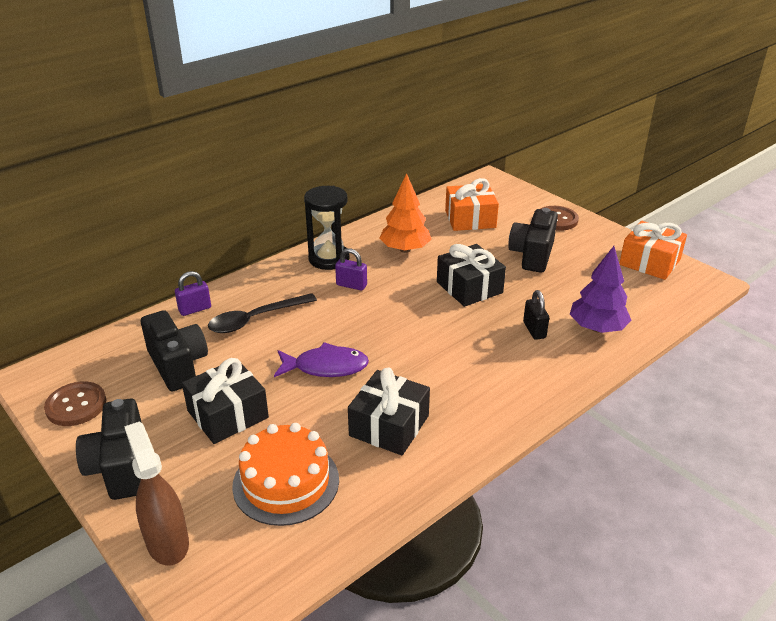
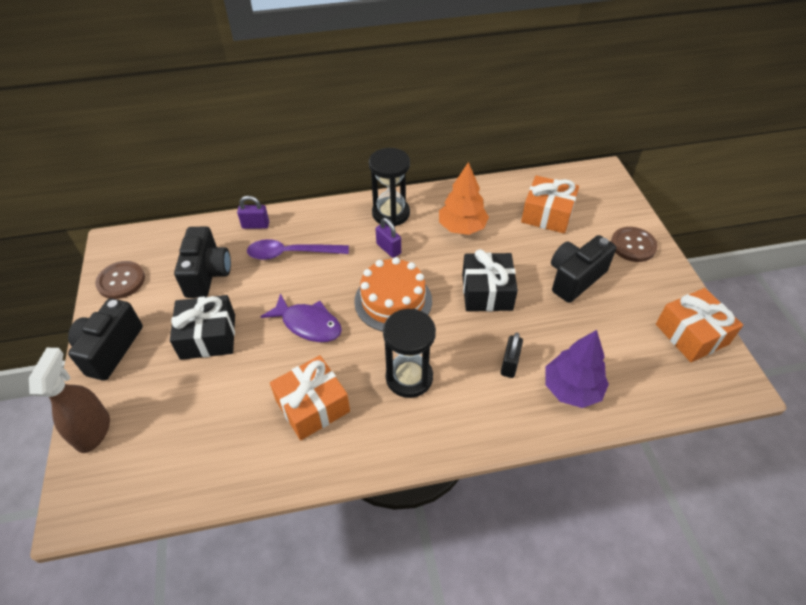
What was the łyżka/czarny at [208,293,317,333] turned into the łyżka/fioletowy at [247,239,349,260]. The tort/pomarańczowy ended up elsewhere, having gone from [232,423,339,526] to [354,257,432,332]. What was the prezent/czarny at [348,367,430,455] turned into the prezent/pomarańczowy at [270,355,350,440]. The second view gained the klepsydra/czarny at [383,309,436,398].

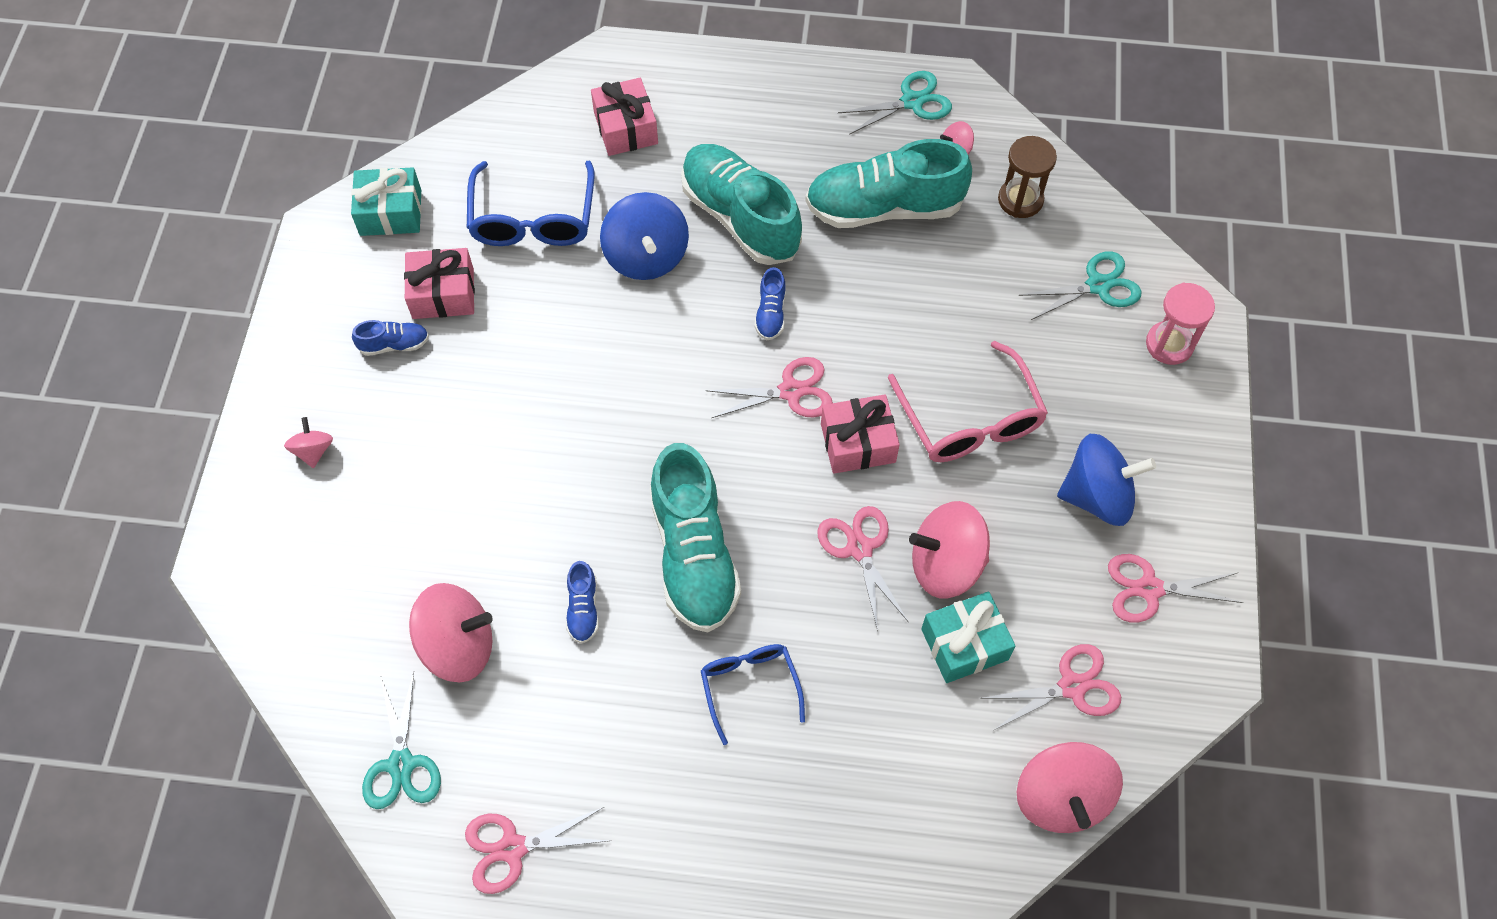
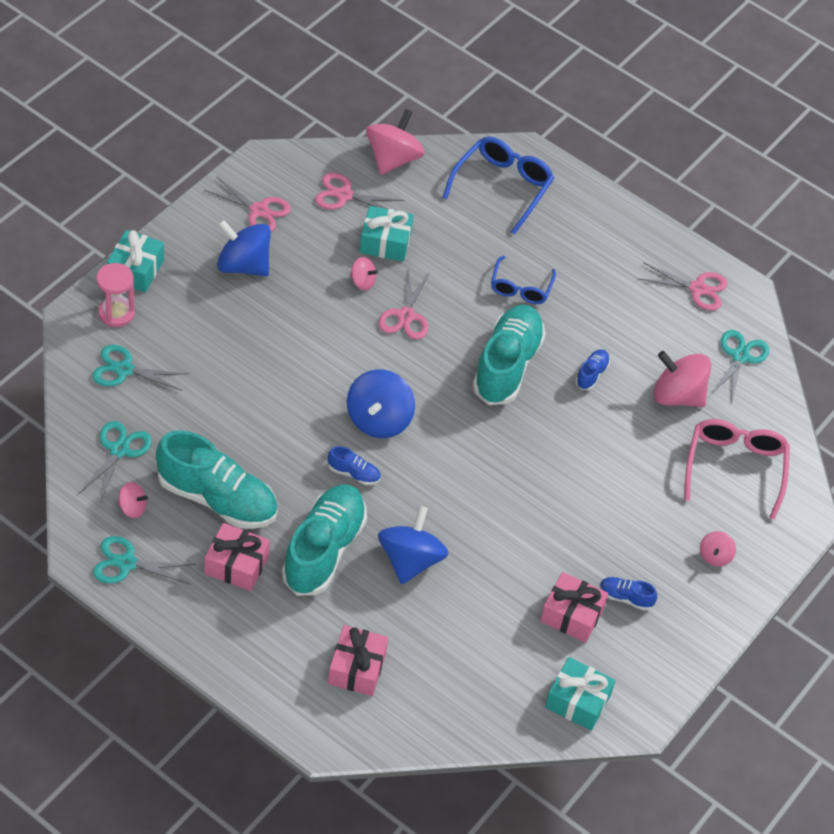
The okulary/niebieski ended up elsewhere, having gone from [467,161,594,246] to [442,136,554,235]. The but/turkusowy at [681,144,802,265] ended up facing another way, 150 degrees counterclockwise from before. Where the nożyczki/różowy stood at [705,357,833,418], the bączek/niebieski came to stand at [347,369,415,438]. The but/niebieski at [755,267,786,340] ended up facing another way, 75 degrees clockwise from before. The prezent/różowy ended up elsewhere, having gone from [821,394,900,474] to [205,523,270,591]. The okulary/różowy ended up elsewhere, having gone from [888,341,1048,462] to [684,419,790,520]. The size of the bączek/różowy at [909,501,990,599] changed by a factor of 0.50. Where the klepsydra/brązowy stood at [998,136,1057,218], the nożyczki/turkusowy came to stand at [79,421,152,501]. The second view gained the prezent/turkusowy at [107,230,164,292].

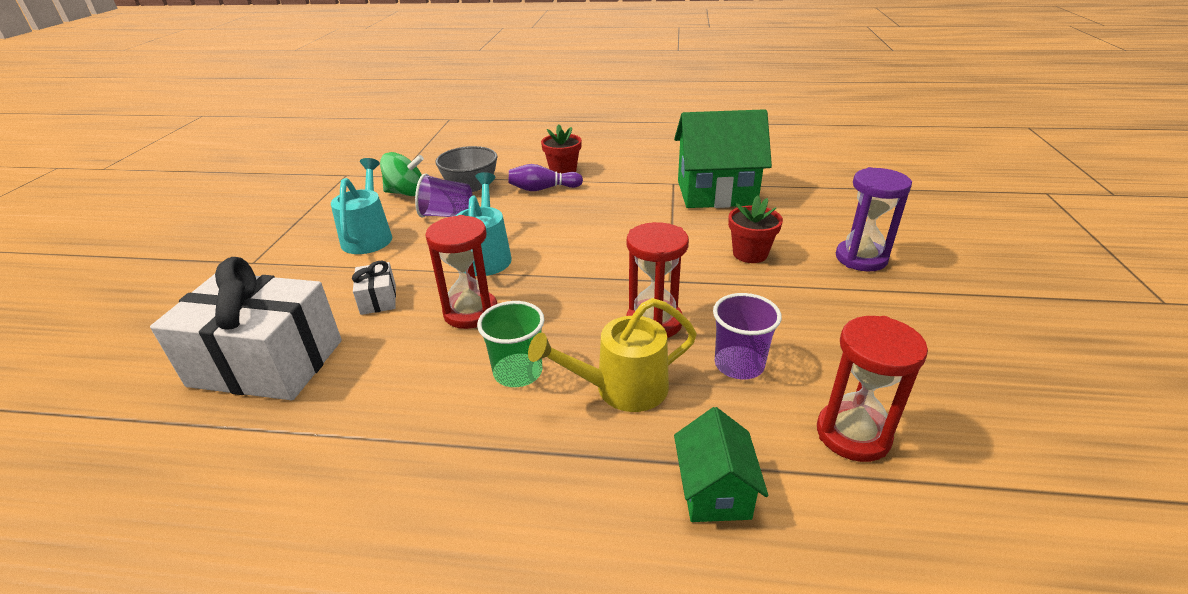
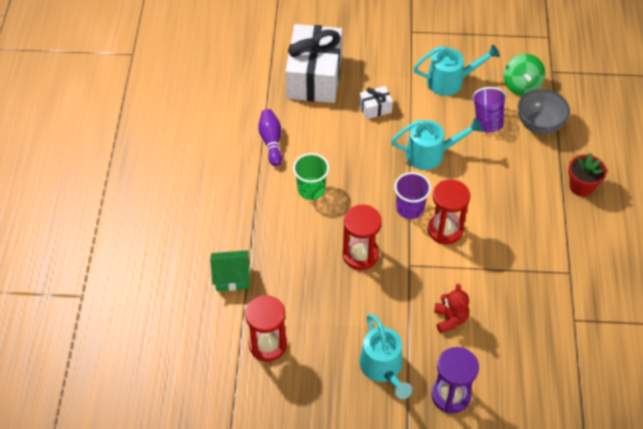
The klepsydra/czerwony ended up elsewhere, having gone from [425,215,497,329] to [428,179,470,245]. The kręgiel/fioletowy ended up elsewhere, having gone from [509,164,583,191] to [258,109,282,167]. The second view lost the konewka/żółty at [528,298,697,412]. The second view lost the domek/zielony at [674,109,772,208]. The szklanka/fioletowy ended up elsewhere, having gone from [713,293,782,380] to [394,172,431,219]. Where the doniczka/czerwony stood at [728,195,783,263], the miś/czerwony came to stand at [434,283,469,333]. The second view gained the konewka/turkusowy at [360,314,412,399].

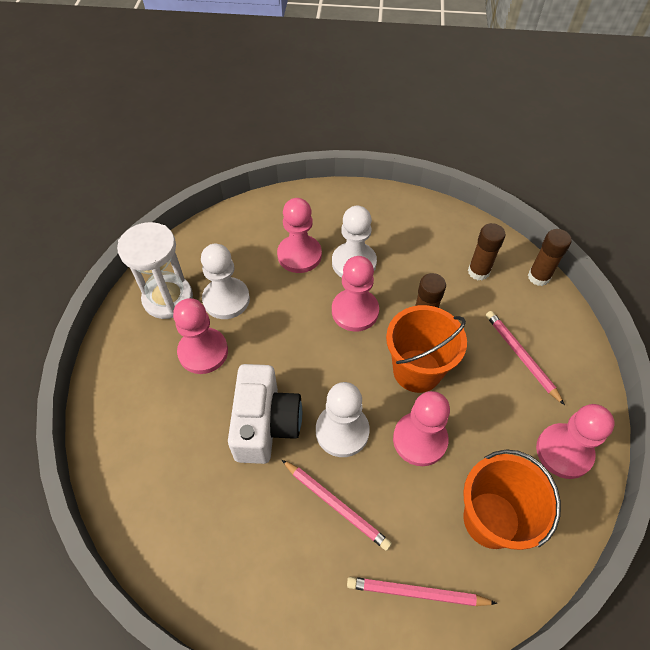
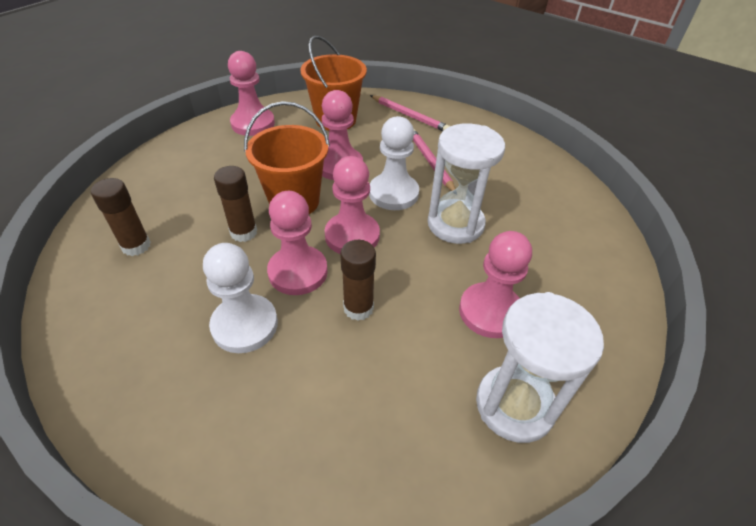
The second view lost the pionek/biały at [201,244,250,319]. Where the aparat fotograficzny/biały stood at [228,364,302,464], the klepsydra/biały came to stand at [428,124,505,244]. The pionek/różowy ended up elsewhere, having gone from [277,198,322,273] to [325,156,380,254]. The second view lost the ołówek/różowy at [486,311,565,405]. The klej w sztyfcie/brązowy ended up elsewhere, having gone from [528,229,572,286] to [340,240,376,321].

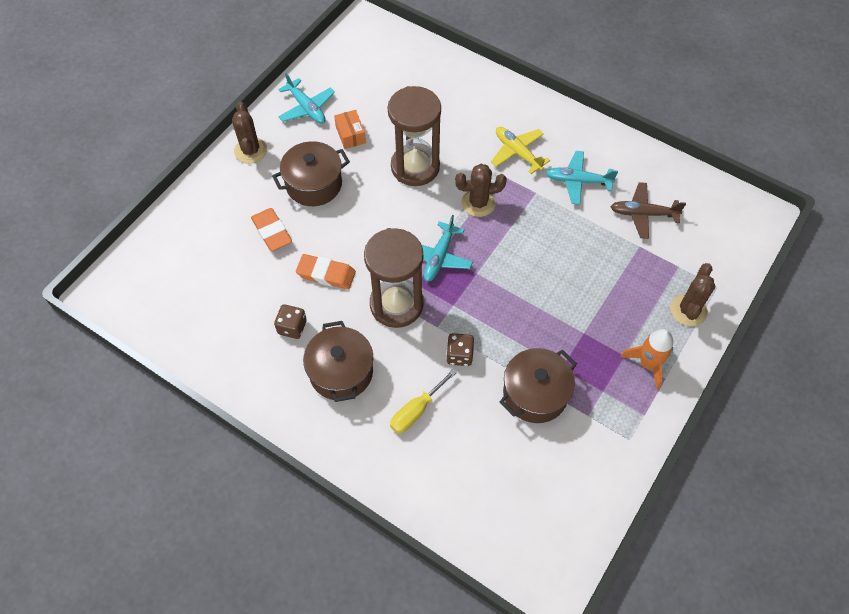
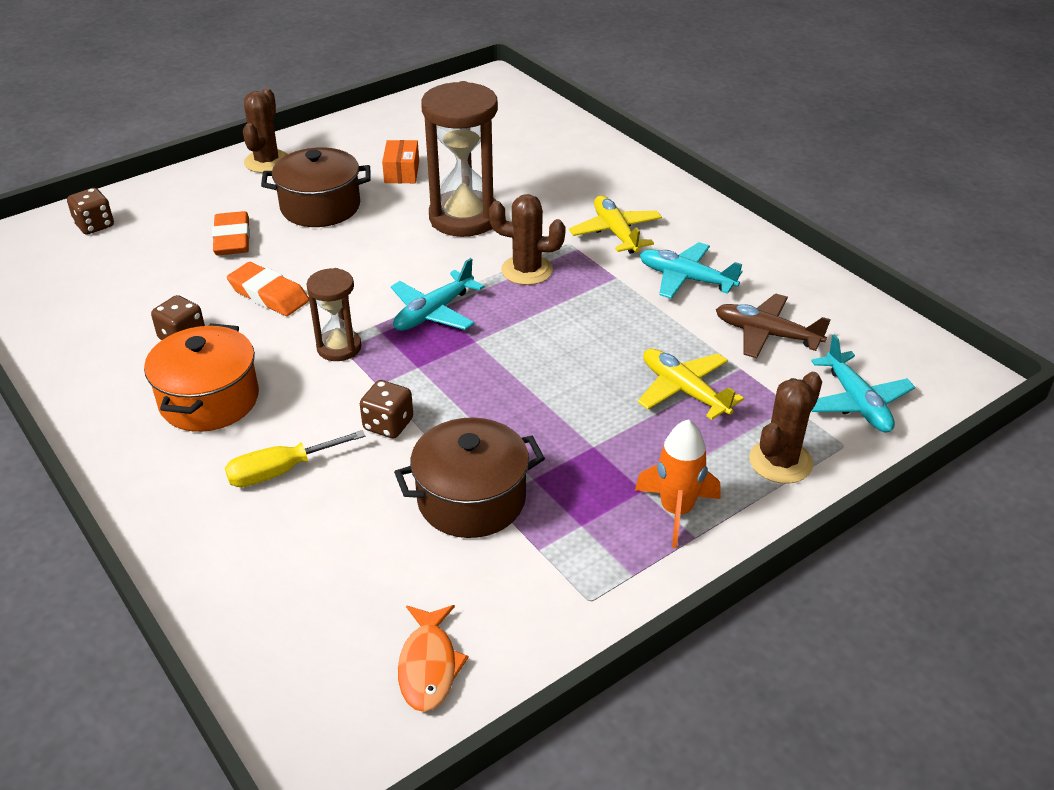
The samolot/turkusowy ended up elsewhere, having gone from [278,73,335,124] to [811,334,915,432]. What was the garnek/brązowy at [303,321,374,402] turned into the garnek/pomarańczowy at [144,323,259,432]. The size of the klepsydra/brązowy at [364,228,424,328] changed by a factor of 0.54. The second view gained the kostka do gry/brązowy at [67,188,114,235]. The second view gained the ryba/pomarańczowy at [398,605,469,712]. The second view gained the samolot/żółty at [638,349,744,420].

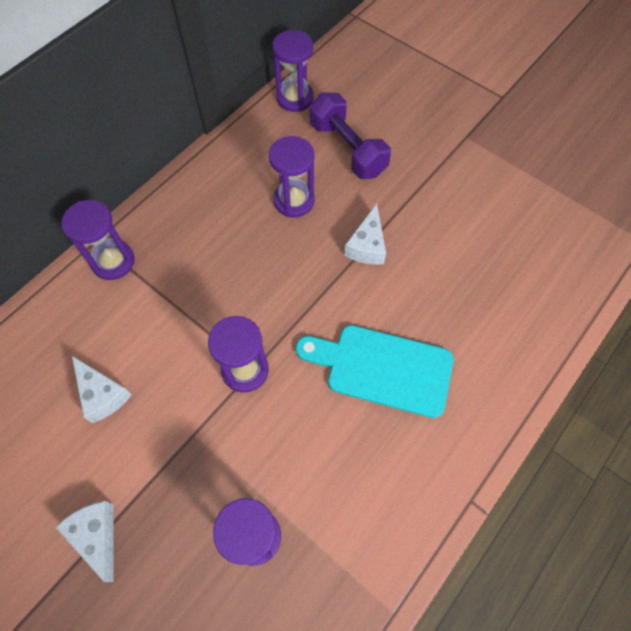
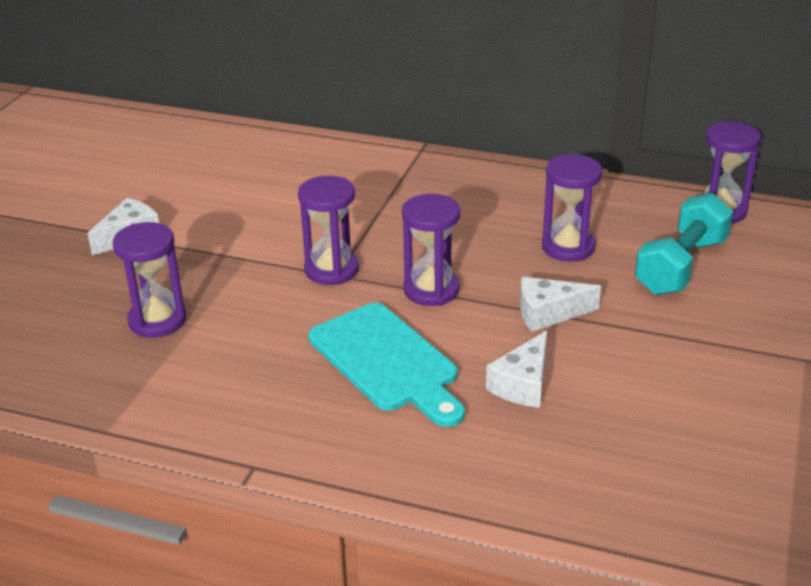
The klepsydra/fioletowy ended up elsewhere, having gone from [61,200,135,280] to [402,194,460,306]. The ser/biały ended up elsewhere, having gone from [72,356,132,423] to [486,330,547,408]. The deska do krojenia/turkusowy at [296,325,454,418] ended up facing another way, 150 degrees clockwise from before. What was the hantel/fioletowy at [309,92,391,179] turned into the hantel/turkusowy at [635,193,733,295].

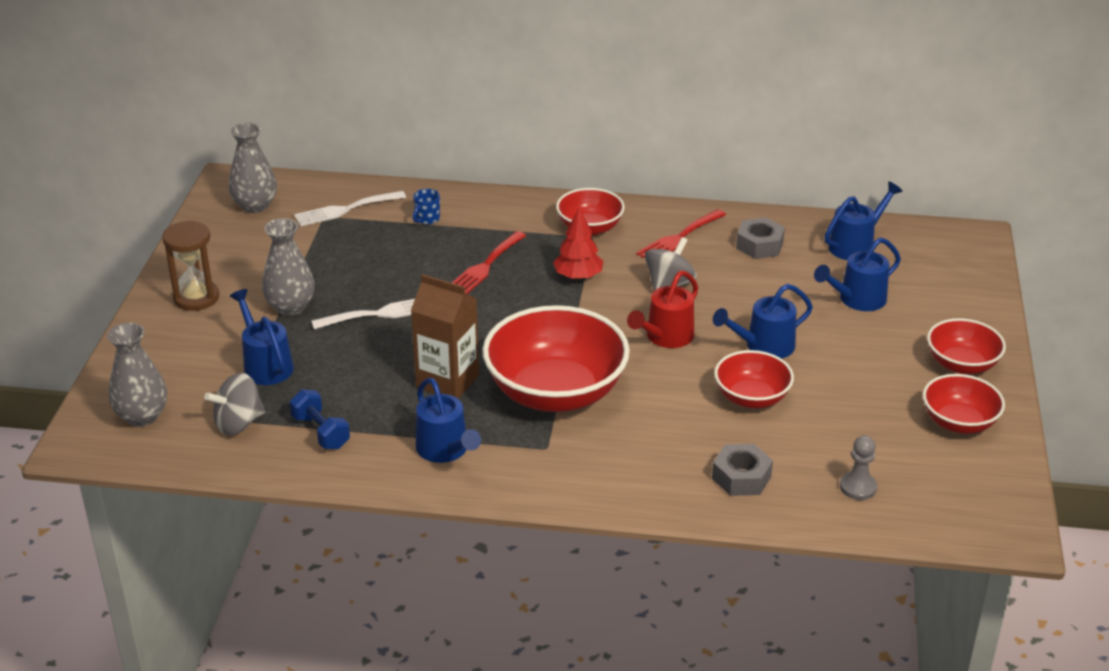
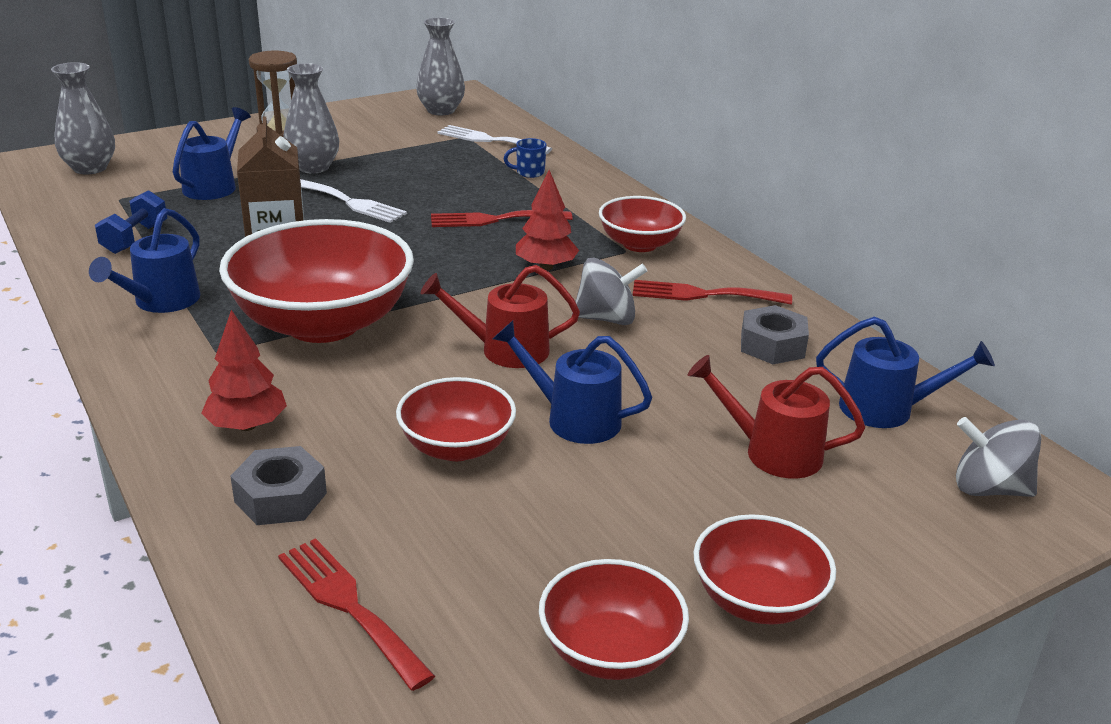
The bączek/szary ended up elsewhere, having gone from [204,373,265,435] to [956,417,1041,497]. What was the konewka/niebieski at [814,237,901,311] turned into the konewka/czerwony at [688,355,865,479]. Where the pionek/szary stood at [840,435,877,500], the widelec/czerwony came to stand at [278,538,435,691]. The second view gained the drzewko/czerwony at [201,310,287,431].

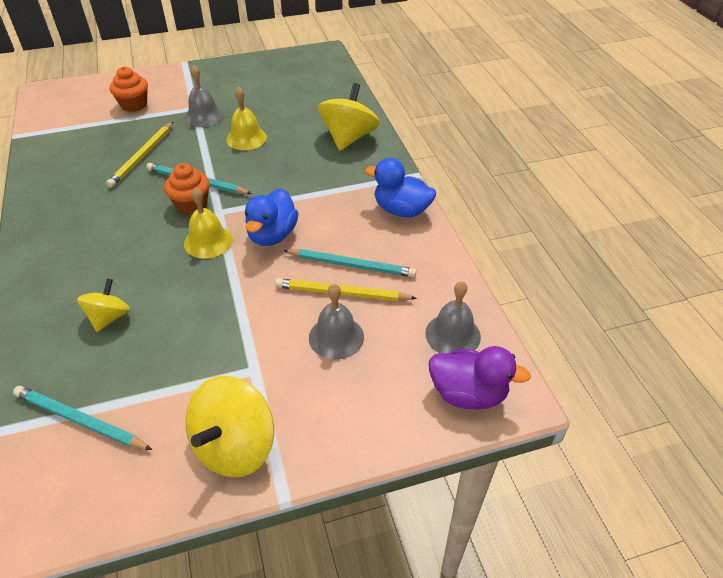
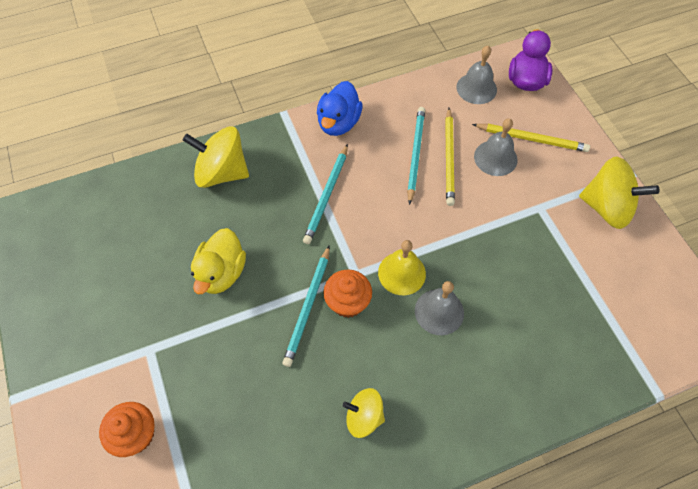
The ołówek/turkusowy ended up elsewhere, having gone from [13,386,152,450] to [303,144,348,244]. The bączek/żółty ended up elsewhere, having gone from [77,278,130,332] to [343,388,385,438]. The ołówek/żółty ended up elsewhere, having gone from [106,122,173,187] to [472,124,590,152]. The dzwonek/szary ended up elsewhere, having gone from [185,65,224,127] to [415,281,464,335]. Where the dzwonek/żółty stood at [226,86,267,150], the kaczka/żółty came to stand at [191,228,246,294]. The second view lost the kaczka/niebieski at [245,188,299,246].

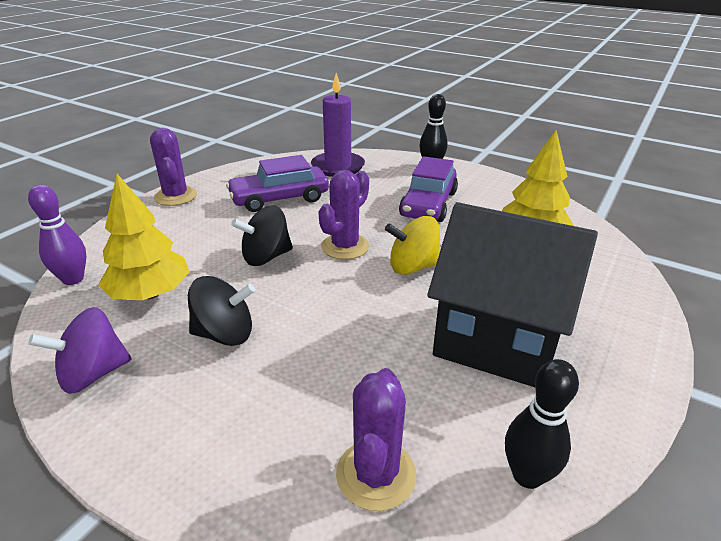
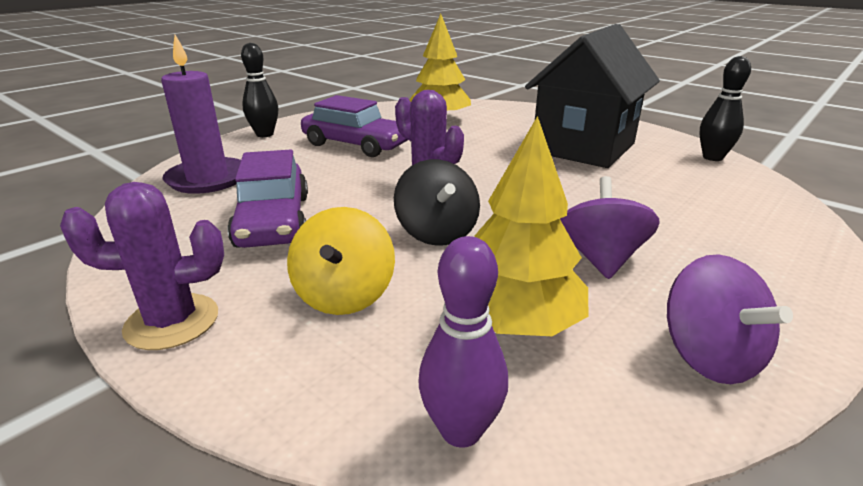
What was the bączek/czarny at [188,276,255,346] turned into the bączek/fioletowy at [560,176,660,279]. The second view lost the kaktus/fioletowy at [336,368,416,511]. The bączek/żółty ended up elsewhere, having gone from [385,216,441,275] to [287,207,395,315].

